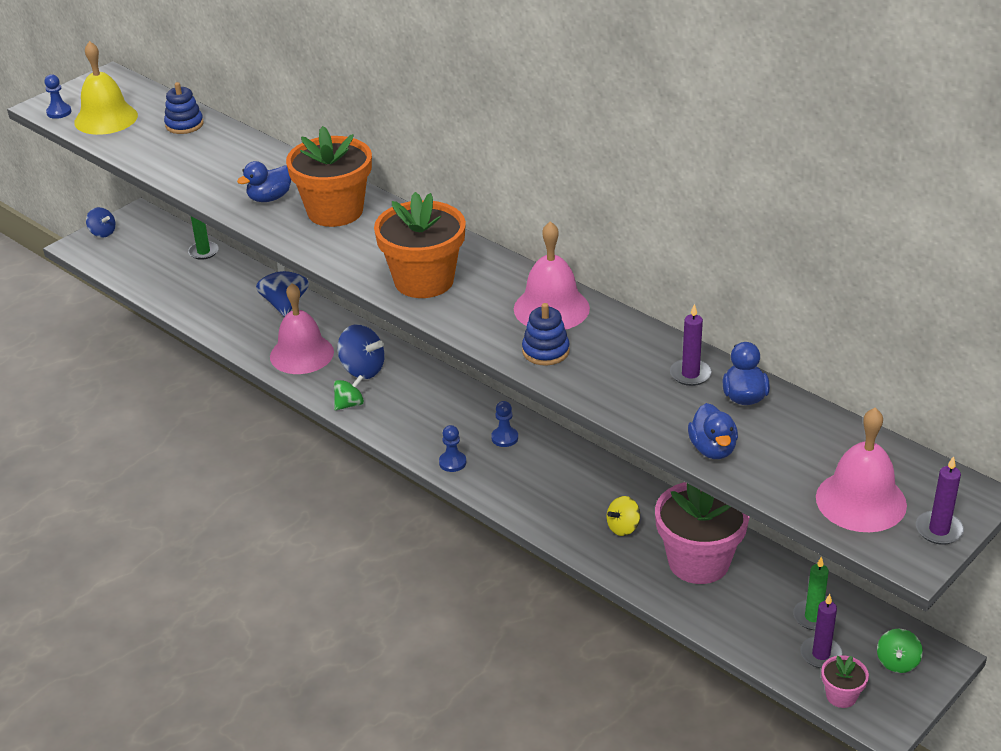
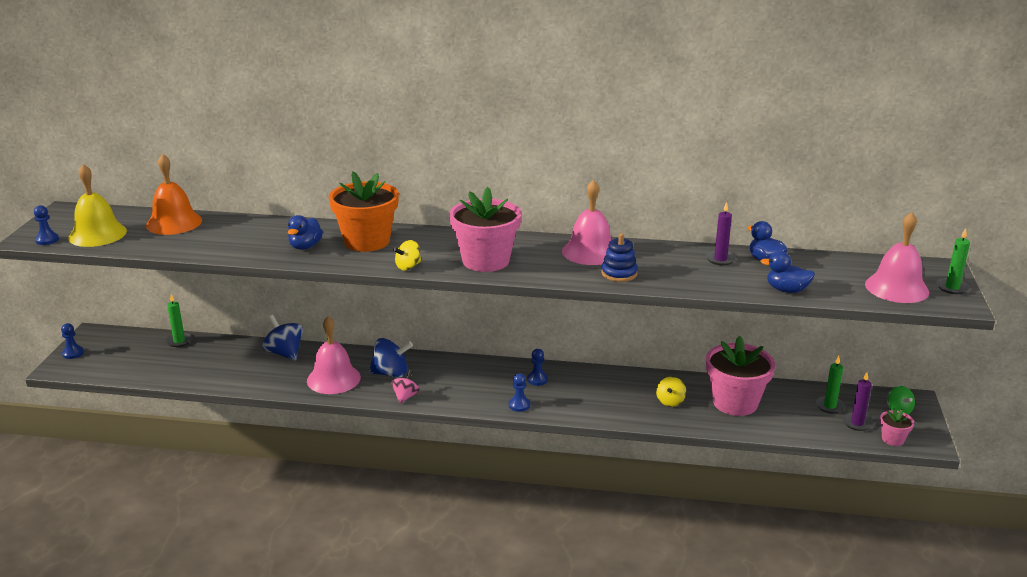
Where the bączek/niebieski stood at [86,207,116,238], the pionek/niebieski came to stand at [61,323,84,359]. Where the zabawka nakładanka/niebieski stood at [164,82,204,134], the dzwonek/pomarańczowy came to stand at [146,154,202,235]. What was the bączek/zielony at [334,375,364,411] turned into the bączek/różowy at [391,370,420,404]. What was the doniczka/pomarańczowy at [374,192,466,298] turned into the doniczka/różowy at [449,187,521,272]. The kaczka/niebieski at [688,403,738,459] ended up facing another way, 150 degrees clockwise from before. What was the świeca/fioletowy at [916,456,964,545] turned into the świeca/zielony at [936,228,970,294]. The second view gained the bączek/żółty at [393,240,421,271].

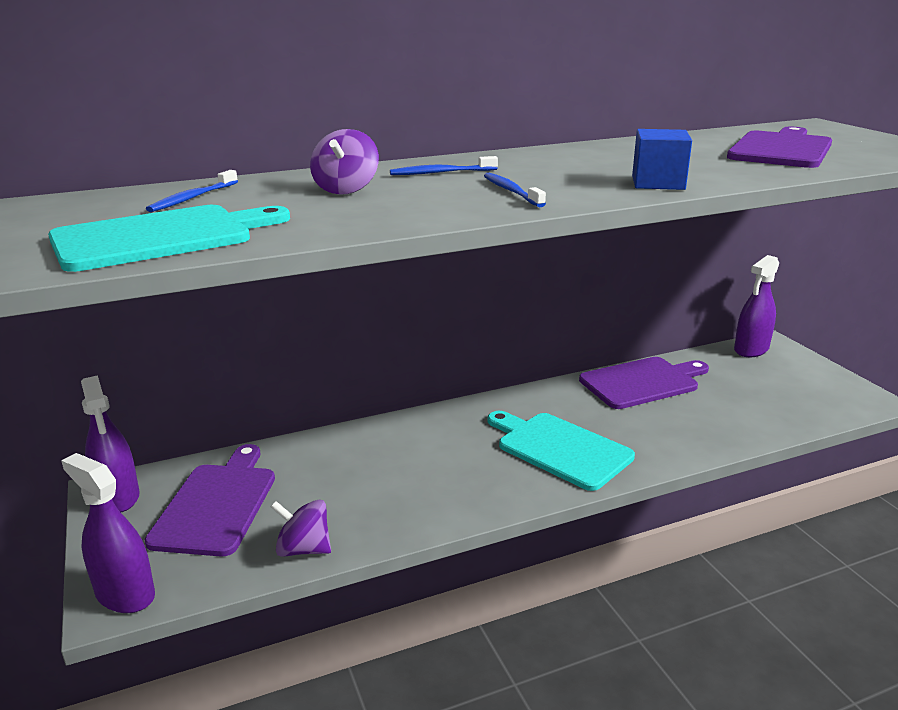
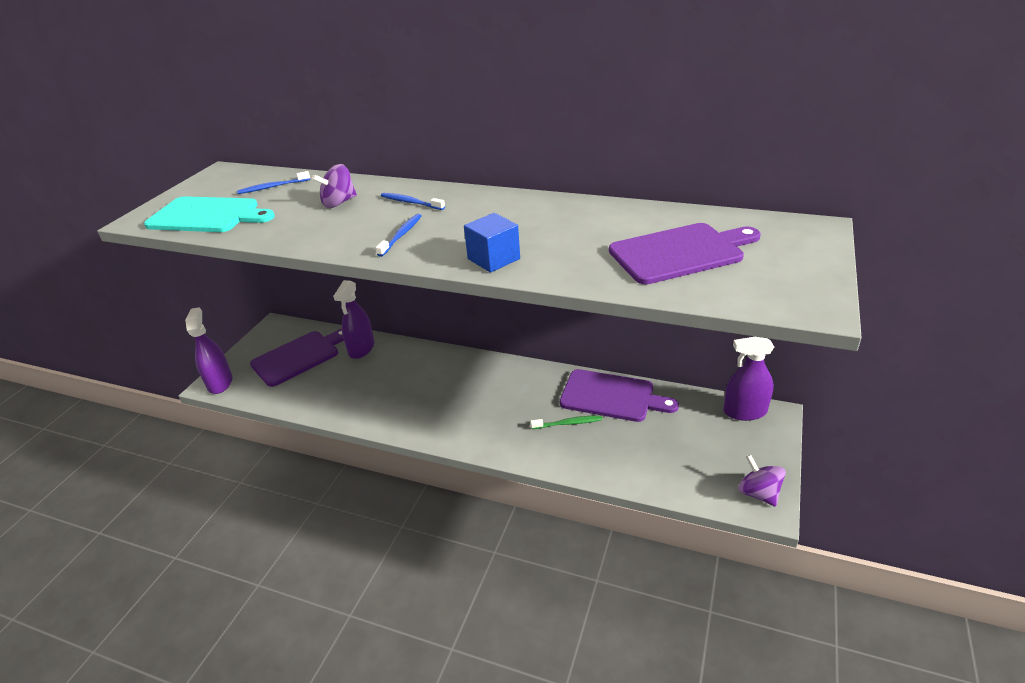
The spryskiwacz/fioletowy ended up elsewhere, having gone from [81,375,140,512] to [333,280,374,359]. The bączek/fioletowy ended up elsewhere, having gone from [271,499,331,557] to [738,455,786,507]. The second view lost the deska do krojenia/turkusowy at [488,411,635,491]. The second view gained the szczoteczka do zębów/zielony at [530,416,602,429].

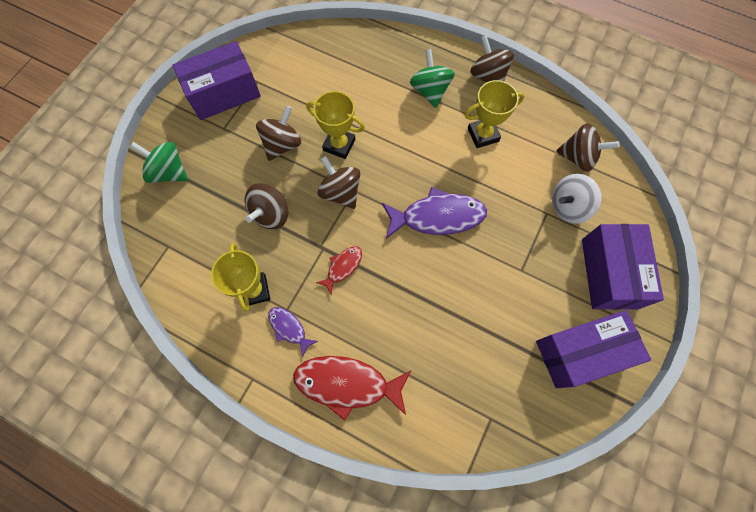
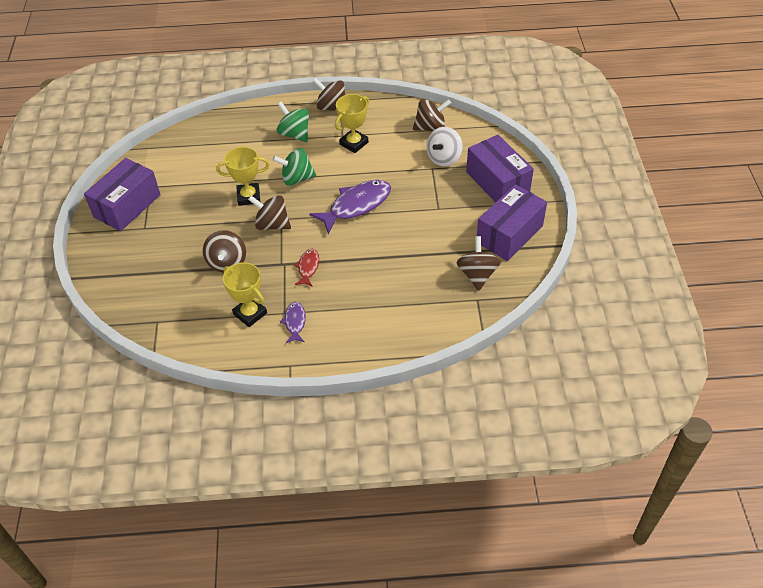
The bączek/zielony ended up elsewhere, having gone from [130,142,188,183] to [272,148,316,186]. The bączek/brązowy ended up elsewhere, having gone from [256,106,301,161] to [456,236,501,291]. The ryba/fioletowy at [268,307,318,357] ended up facing another way, 75 degrees clockwise from before. The second view lost the ryba/czerwony at [293,356,412,421].

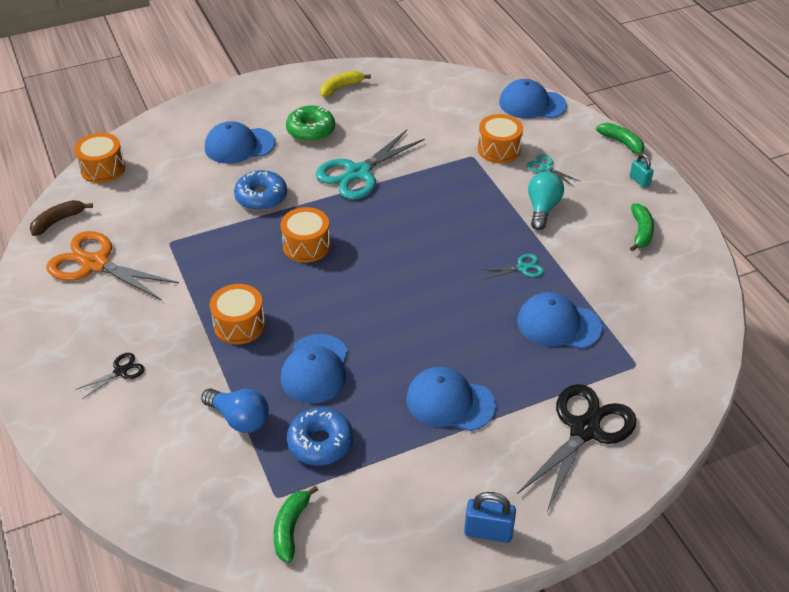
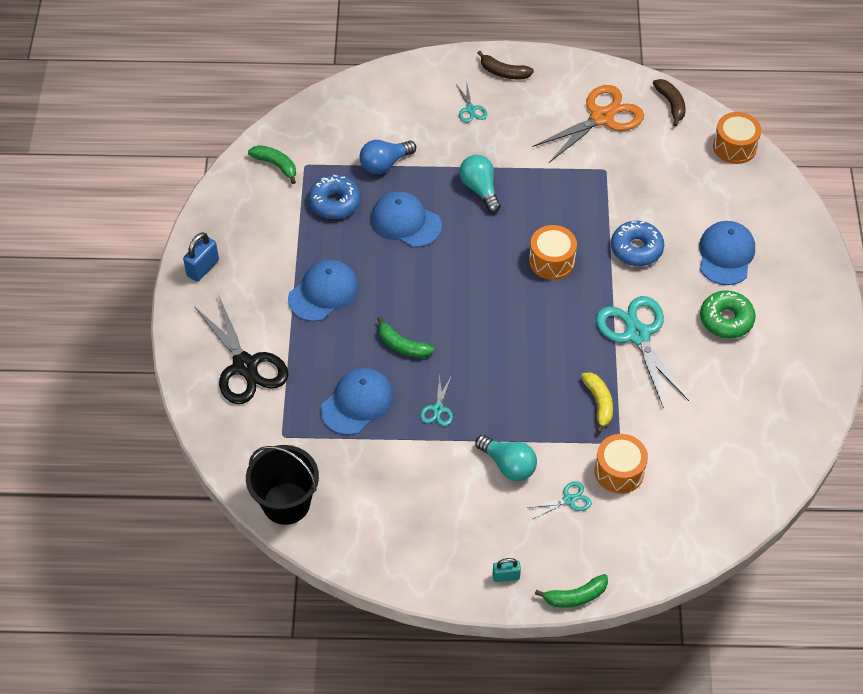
What was the nożyczki/czarny at [75,353,145,399] turned into the nożyczki/turkusowy at [456,81,487,123]. Where the bęben/pomarańczowy stood at [210,284,265,344], the żarówka/turkusowy came to stand at [459,155,501,213]. The banan/żółty ended up elsewhere, having gone from [320,71,371,97] to [581,372,613,433]. The second view lost the czapka/niebieski at [499,79,567,119]. The banan/zielony ended up elsewhere, having gone from [630,203,654,251] to [377,317,434,358]. The second view gained the wiadro/czarny at [246,445,319,525]. The second view gained the banan/brązowy at [478,51,534,80].

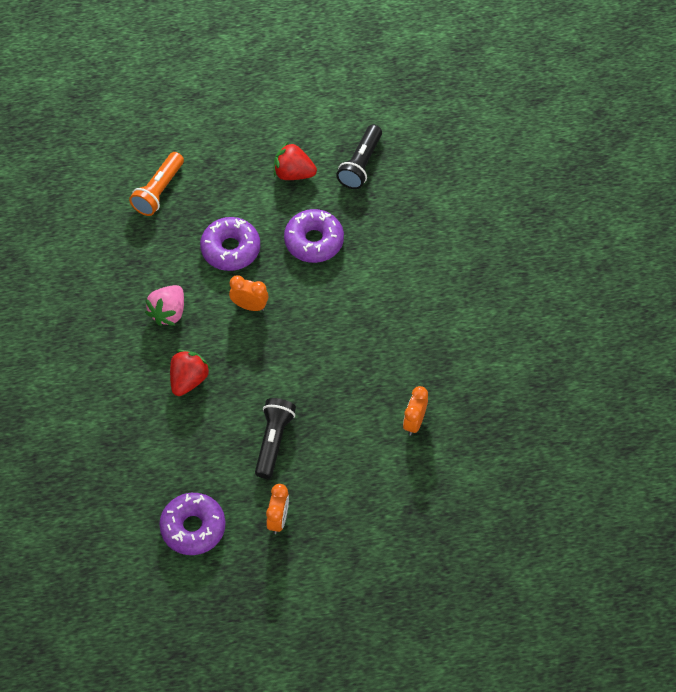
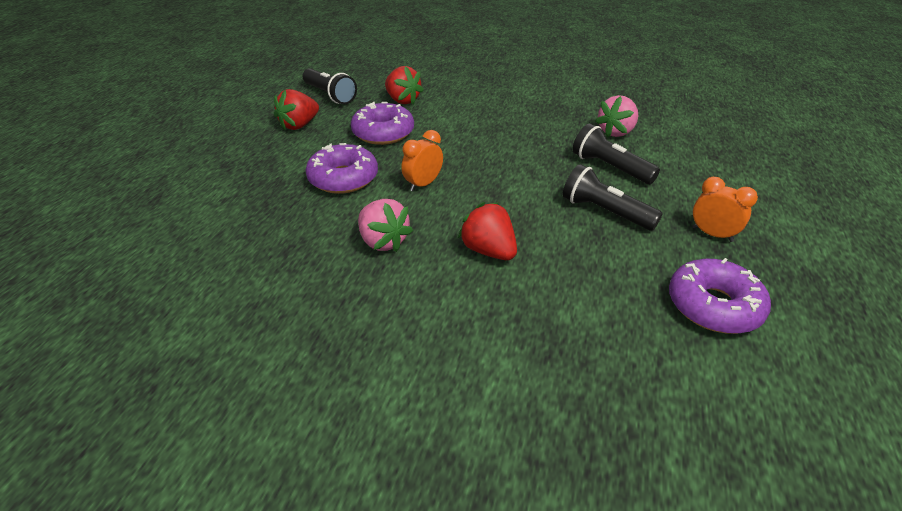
The second view lost the latarka/pomarańczowy at [129,152,184,216]. Where the budzik/pomarańczowy stood at [403,386,428,436], the truskawka/różowy came to stand at [595,95,639,137]. The second view gained the truskawka/czerwony at [385,66,424,104]. The second view gained the latarka/czarny at [573,123,660,184].

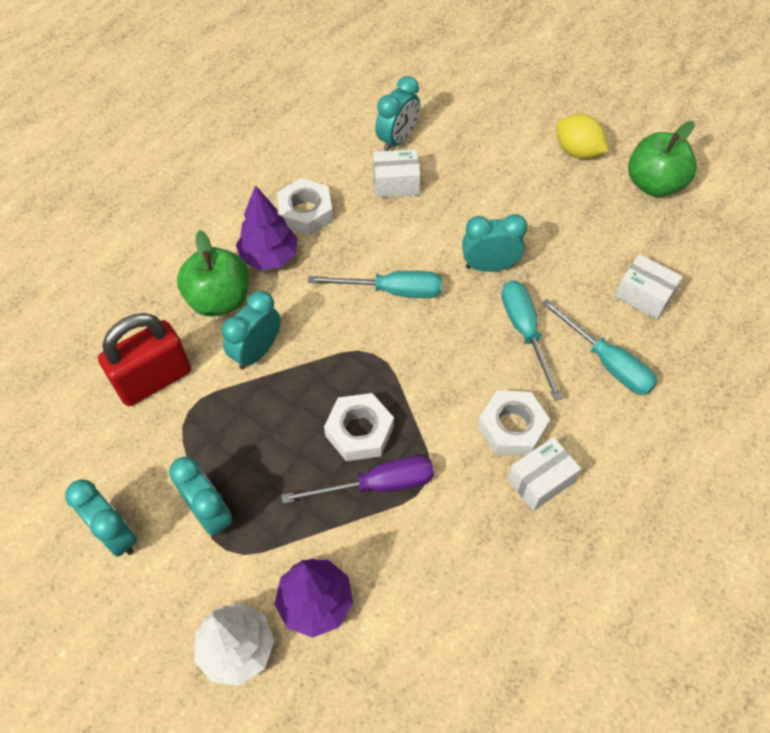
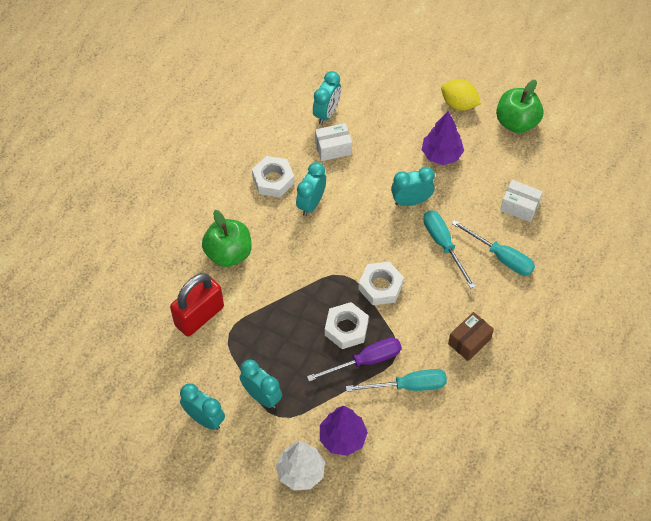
The budzik/turkusowy ended up elsewhere, having gone from [222,291,281,370] to [296,162,326,216]. The drzewko/fioletowy ended up elsewhere, having gone from [236,185,298,270] to [422,111,464,165]. The śrubokręt/turkusowy ended up elsewhere, having gone from [308,271,442,298] to [346,369,447,392]. The nakrętka/biały ended up elsewhere, having gone from [478,391,550,456] to [358,262,404,305]. What was the pudełko/biały at [507,437,581,511] turned into the pudełko/brązowy at [448,312,494,361].

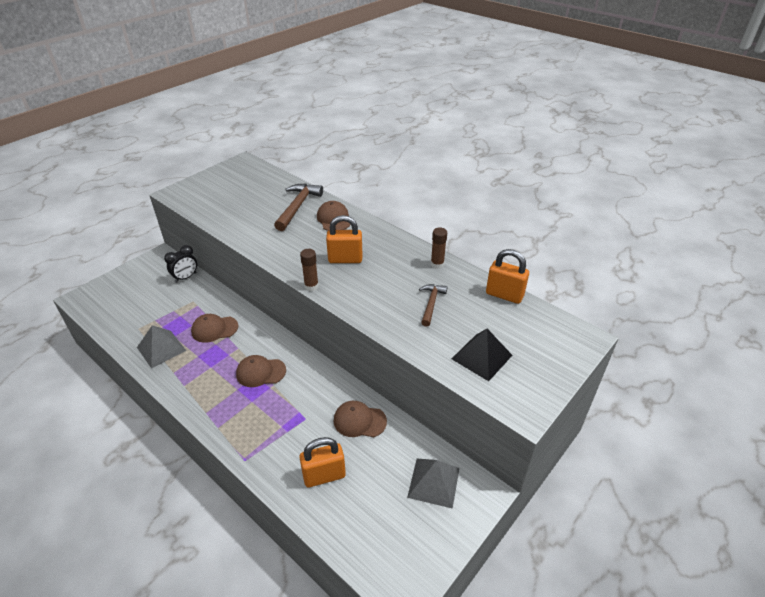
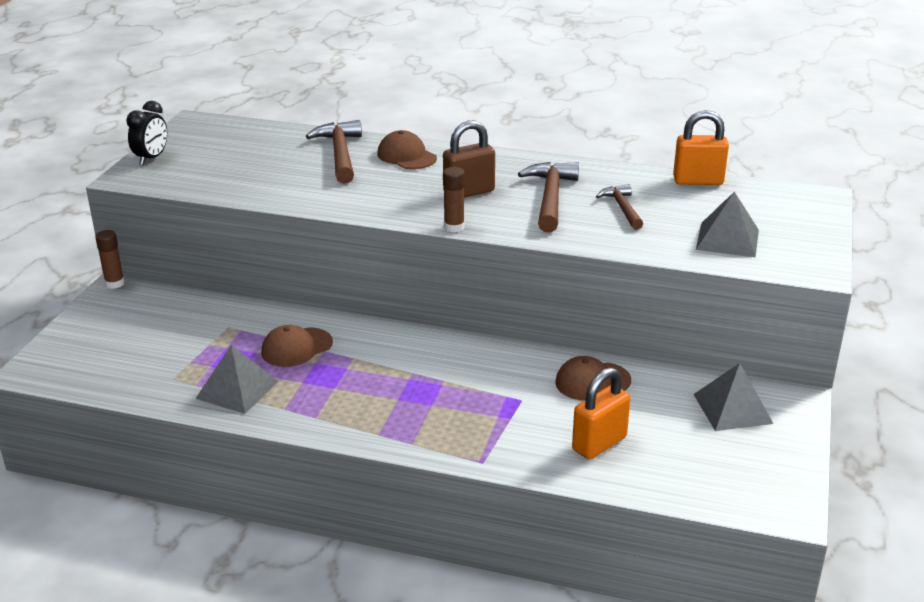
The budzik/czarny ended up elsewhere, having gone from [164,245,197,283] to [126,101,167,165]. The second view lost the czapka/brązowy at [236,355,286,387]. What was the kłódka/pomarańczowy at [326,215,362,263] turned into the kłódka/brązowy at [443,120,495,198]. The klej w sztyfcie/brązowy ended up elsewhere, having gone from [431,227,447,269] to [95,230,125,289]. What was the piramida/czarny at [452,329,512,381] turned into the piramida/szary at [696,192,759,257]. The second view gained the młotek/brązowy at [518,162,579,232].

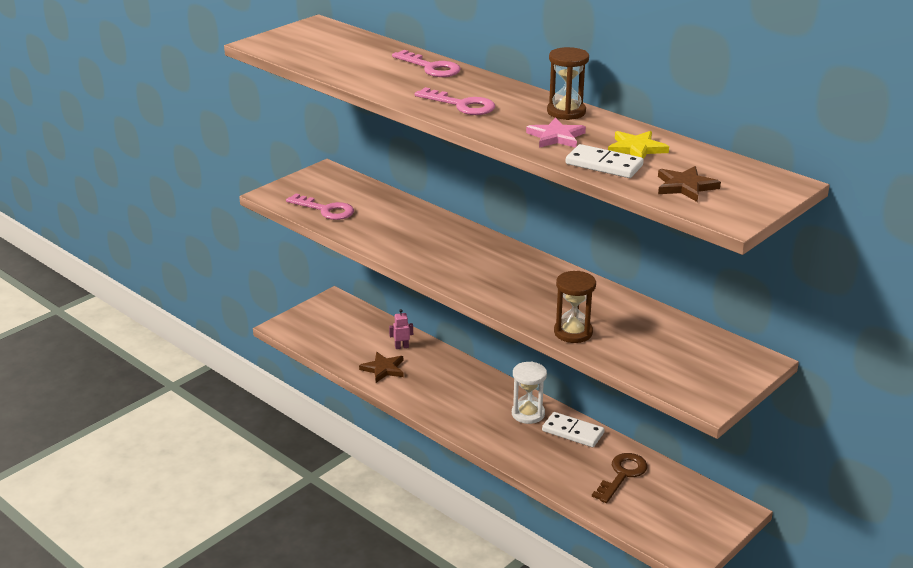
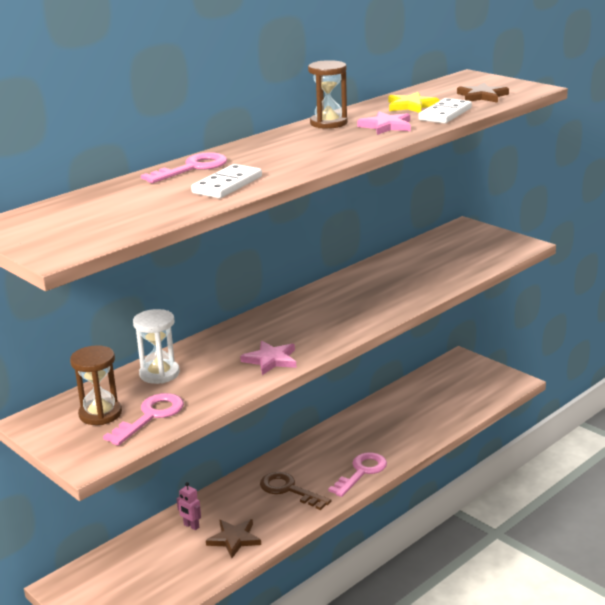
The robot/różowy at [389,309,413,349] ended up facing another way, 45 degrees counterclockwise from before. The klucz/różowy ended up elsewhere, having gone from [414,87,495,115] to [328,453,387,497]. The klepsydra/biały ended up elsewhere, having gone from [512,361,547,424] to [133,309,180,384]. The kostka domina/biały ended up elsewhere, having gone from [542,412,605,447] to [191,164,262,198]. The klepsydra/brązowy ended up elsewhere, having gone from [554,271,596,343] to [70,345,122,425]. The klucz/brązowy ended up elsewhere, having gone from [592,453,648,503] to [260,472,331,510]. The second view gained the gwiazda/różowy at [240,341,296,375].

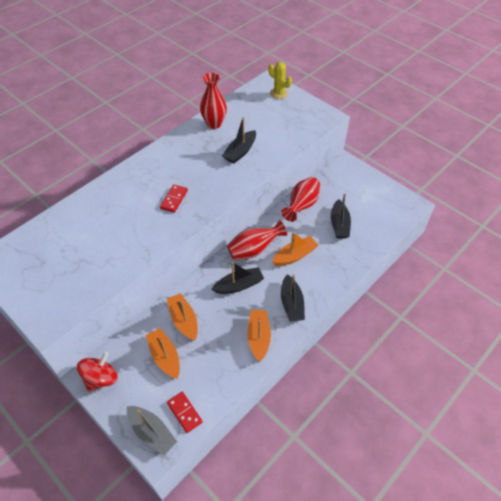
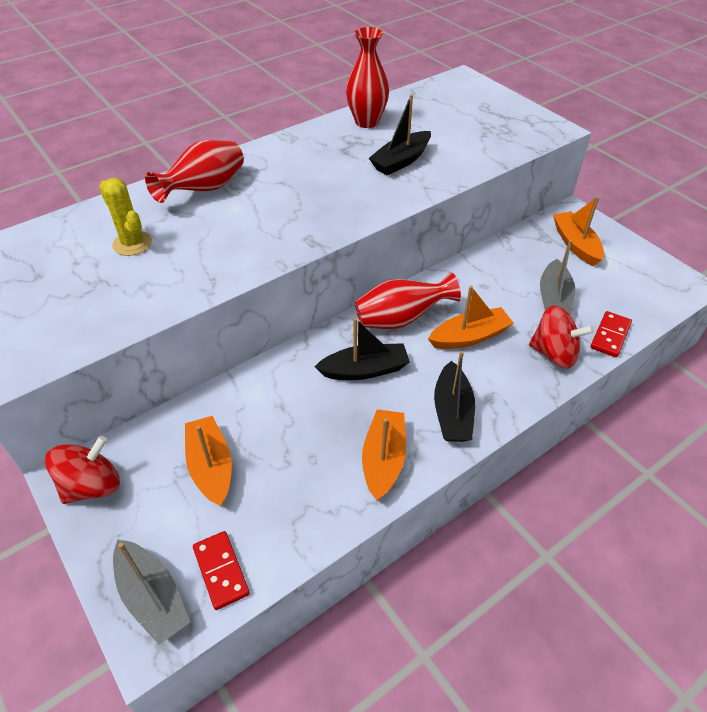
The kostka domina/czerwony ended up elsewhere, having gone from [160,184,188,213] to [590,311,632,357]. The łódka/pomarańczowy ended up elsewhere, having gone from [167,293,198,341] to [553,196,604,266]. The kaktus/żółty ended up elsewhere, having gone from [268,62,292,99] to [99,178,152,256]. The wazon/czerwony ended up elsewhere, having gone from [281,177,320,222] to [145,140,244,203]. What was the łódka/czarny at [331,194,351,238] turned into the łódka/szary at [540,240,575,316]. The second view gained the bączek/czerwony at [529,305,594,369].

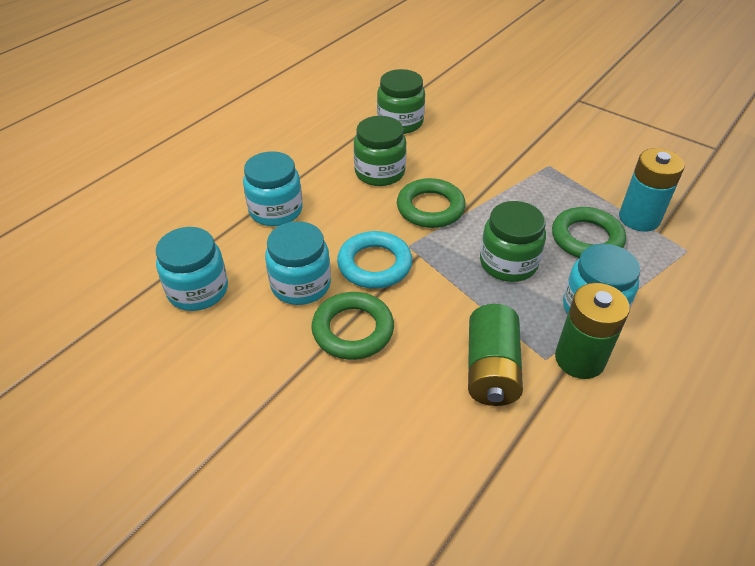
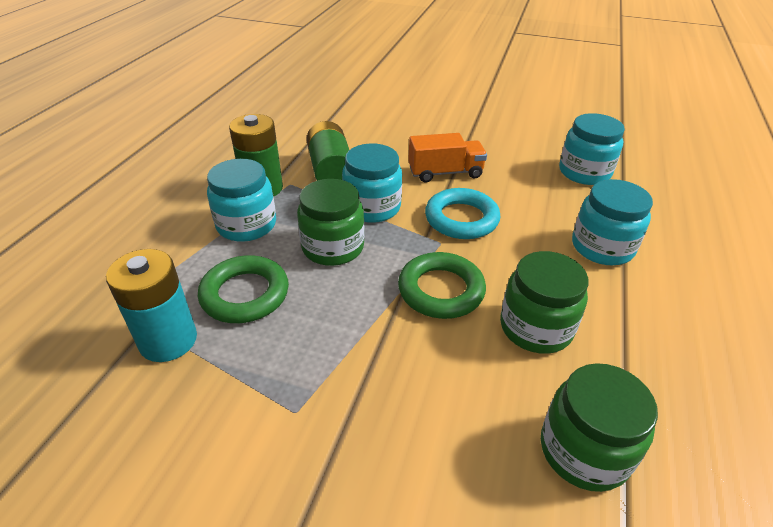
The słoik/turkusowy ended up elsewhere, having gone from [265,221,331,305] to [342,144,402,223]. Where the pierścień/zielony stood at [311,292,394,360], the ciężarówka/pomarańczowy came to stand at [408,133,487,183].

